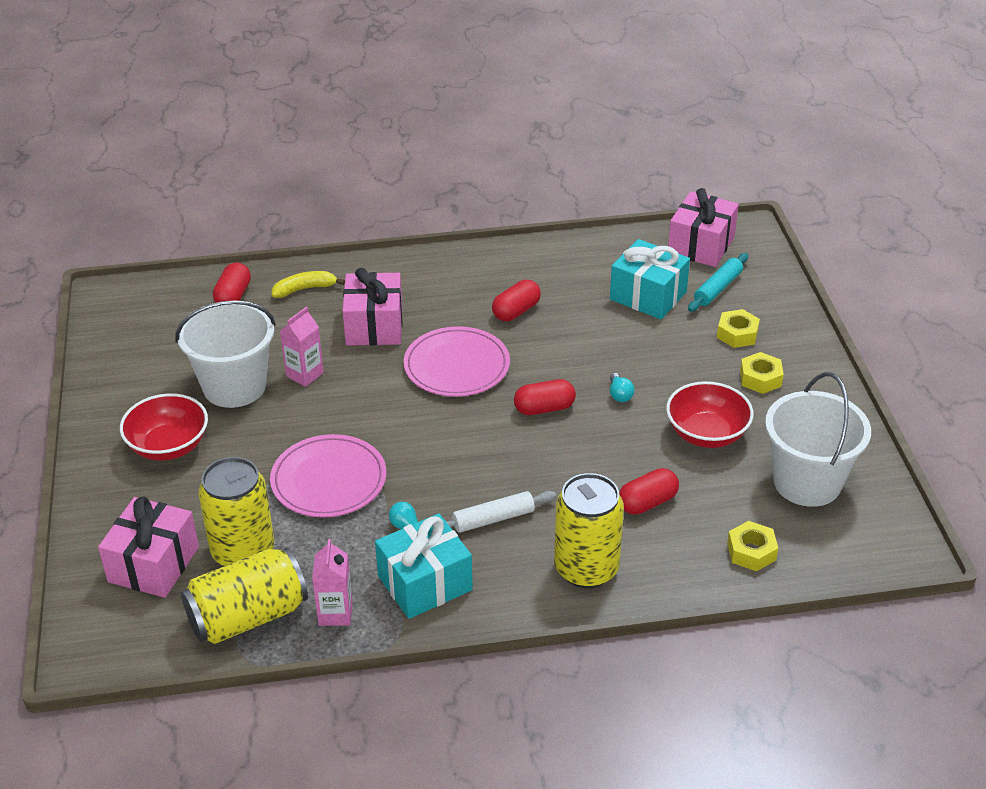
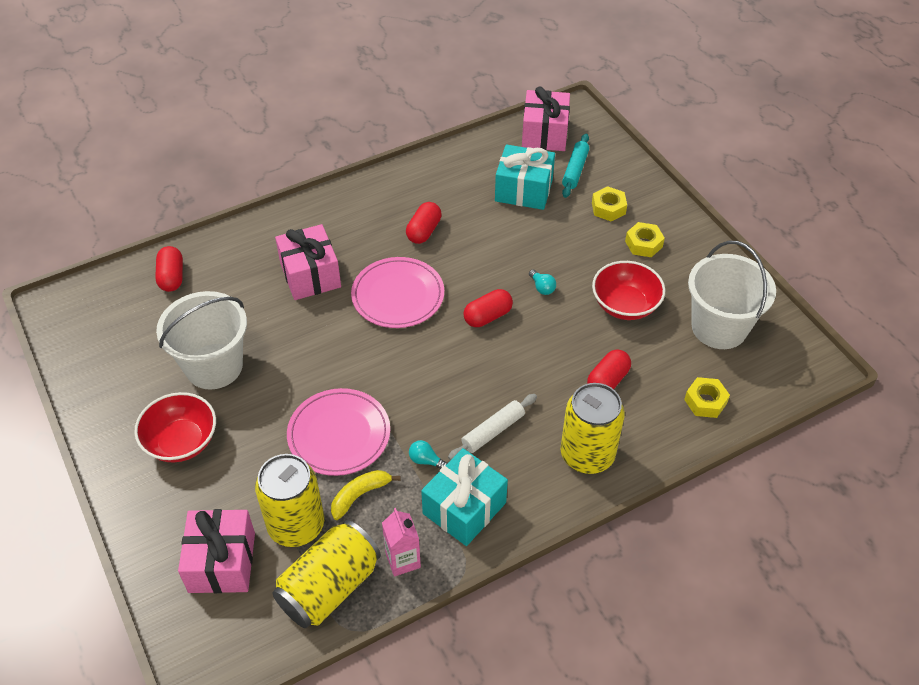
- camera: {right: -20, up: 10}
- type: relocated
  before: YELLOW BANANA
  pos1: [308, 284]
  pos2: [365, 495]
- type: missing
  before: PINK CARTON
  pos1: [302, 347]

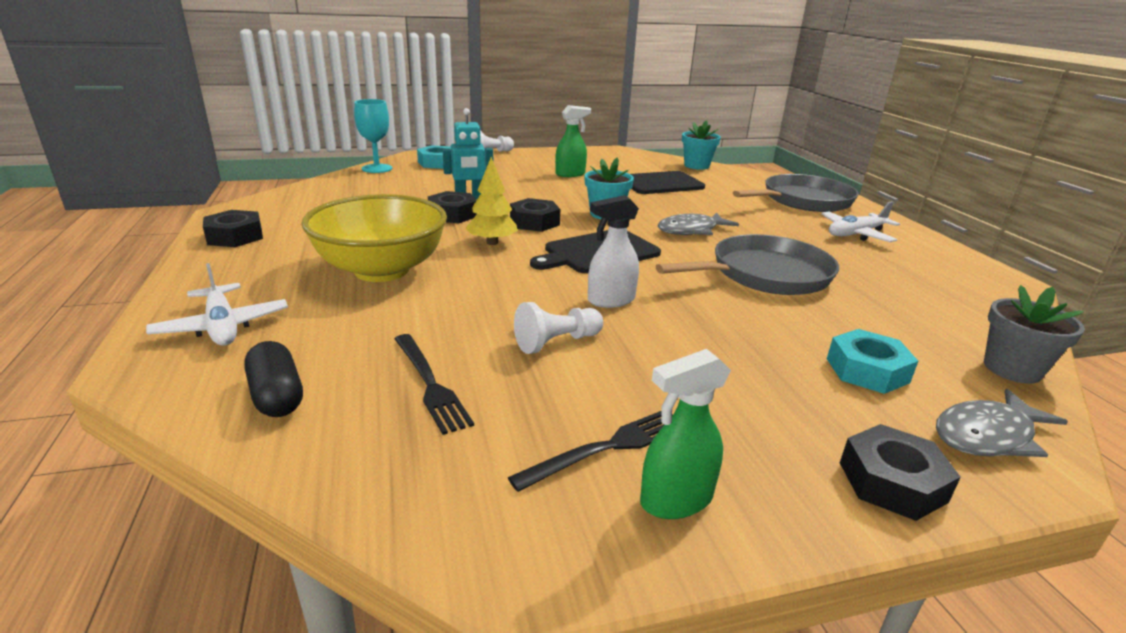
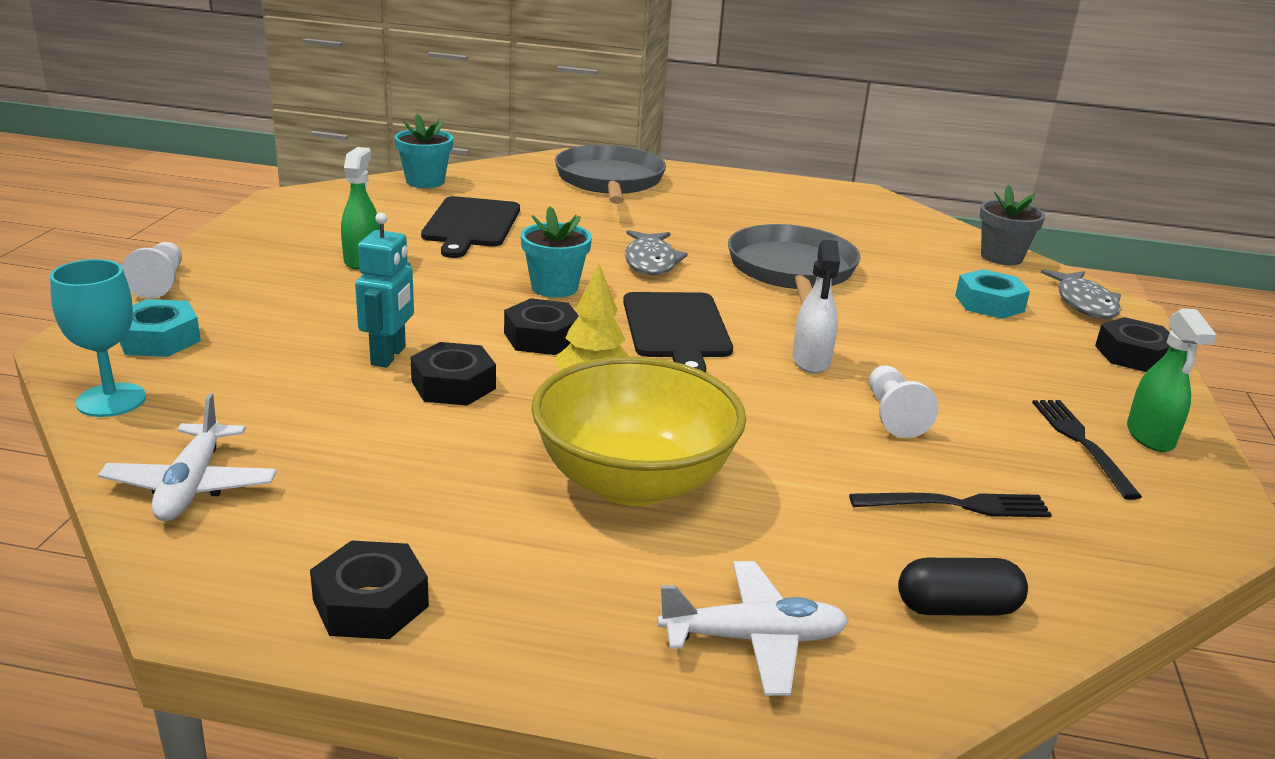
- camera: {right: -65, up: 0}
- type: relocated
  before: WHITE PLANE
  pos1: [860, 222]
  pos2: [187, 457]

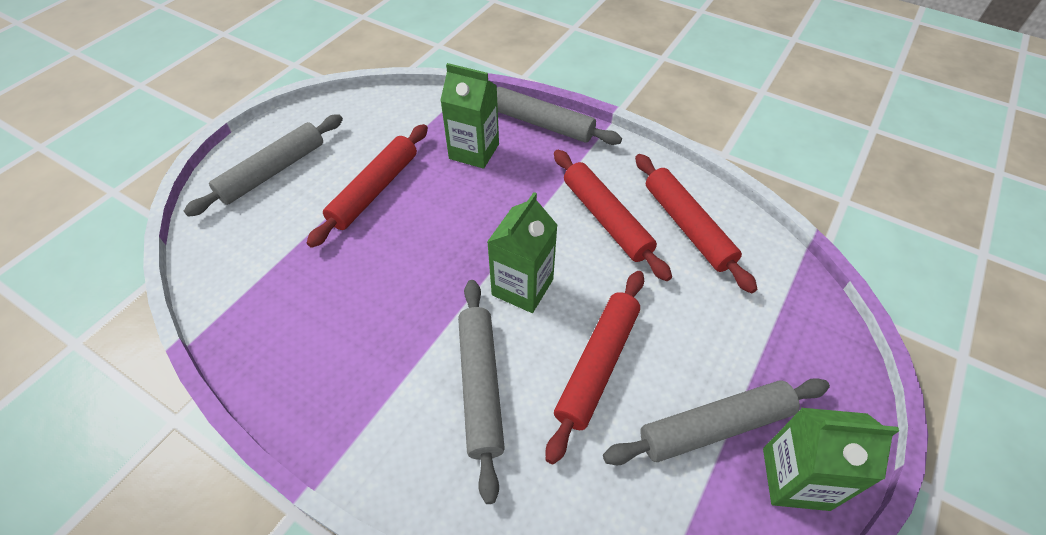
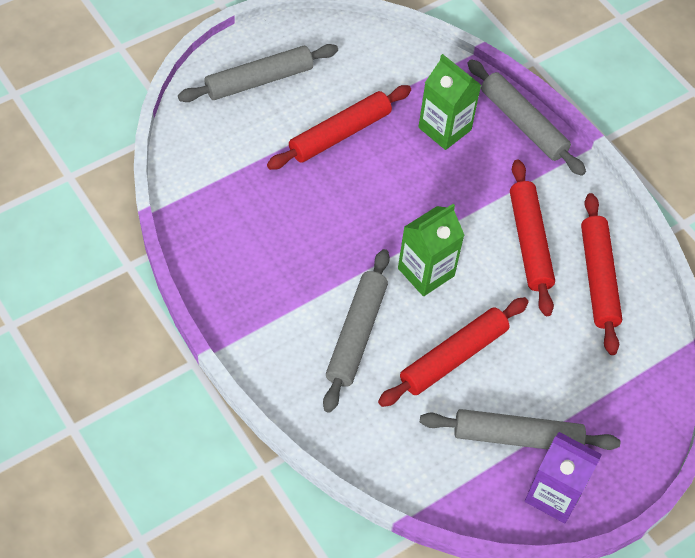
- camera: {right: 20, up: 5}
- type: colour
  before: GREEN CARTON
  after: PURPLE CARTON
  pos1: [831, 459]
  pos2: [563, 477]

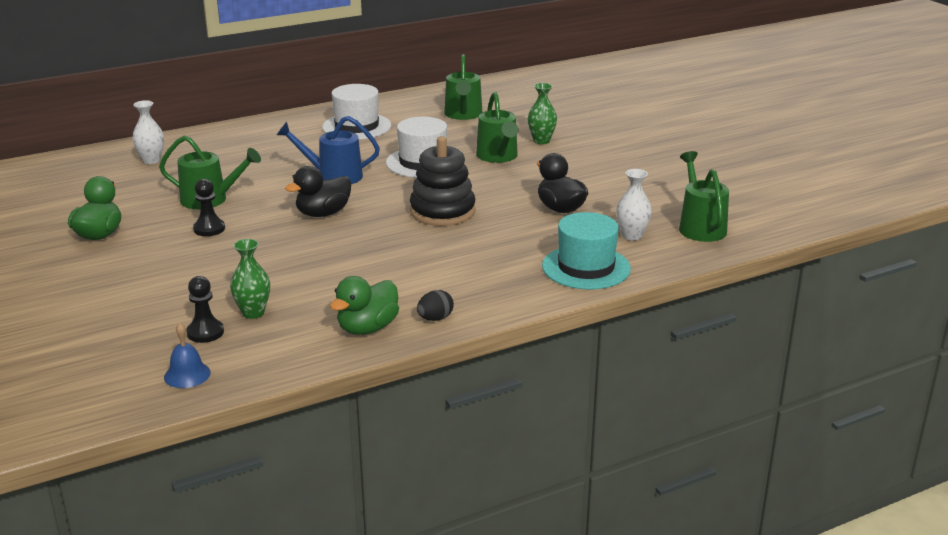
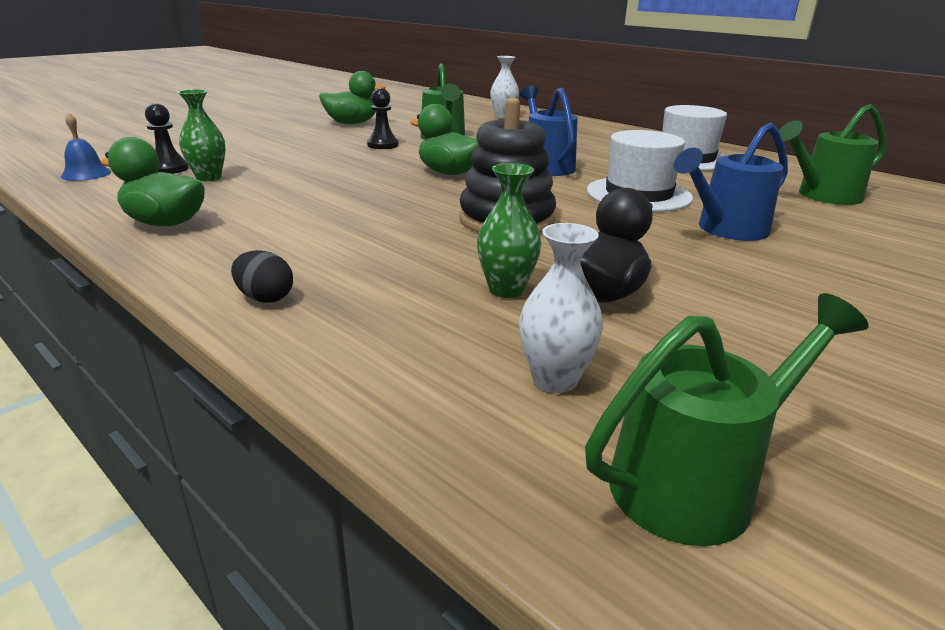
- camera: {right: 70, up: 0}
- type: relocated
  before: BLACK EGG
  pos1: [435, 305]
  pos2: [262, 276]
- type: colour
  before: BLACK DUCK
  after: GREEN DUCK
  pos1: [318, 191]
  pos2: [444, 139]
- type: relocated
  before: GREEN VASE
  pos1: [542, 113]
  pos2: [509, 230]
- type: colour
  before: GREEN WATERING CAN
  after: BLUE WATERING CAN
  pos1: [497, 127]
  pos2: [731, 182]
- type: missing
  before: TURQUOISE HAT
  pos1: [586, 250]

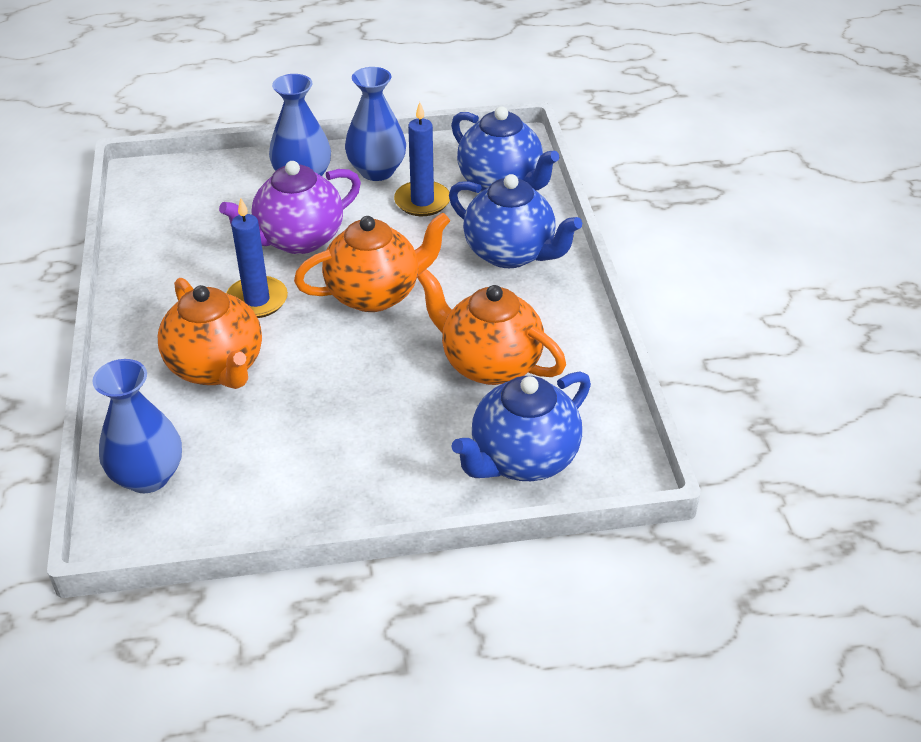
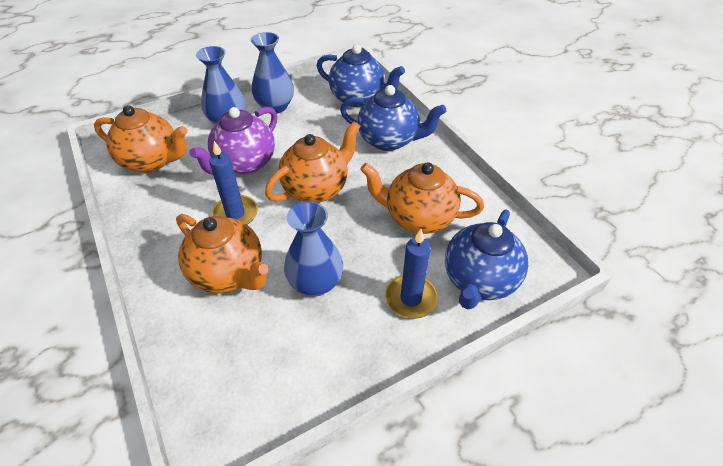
- camera: {right: -20, up: 5}
- type: appeared
  after: ORANGE TEAPOT
  pos2: [140, 139]
- type: relocated
  before: BLUE VASE
  pos1: [137, 426]
  pos2: [313, 249]
- type: relocated
  before: BLUE CANDLE
  pos1: [422, 159]
  pos2: [411, 274]

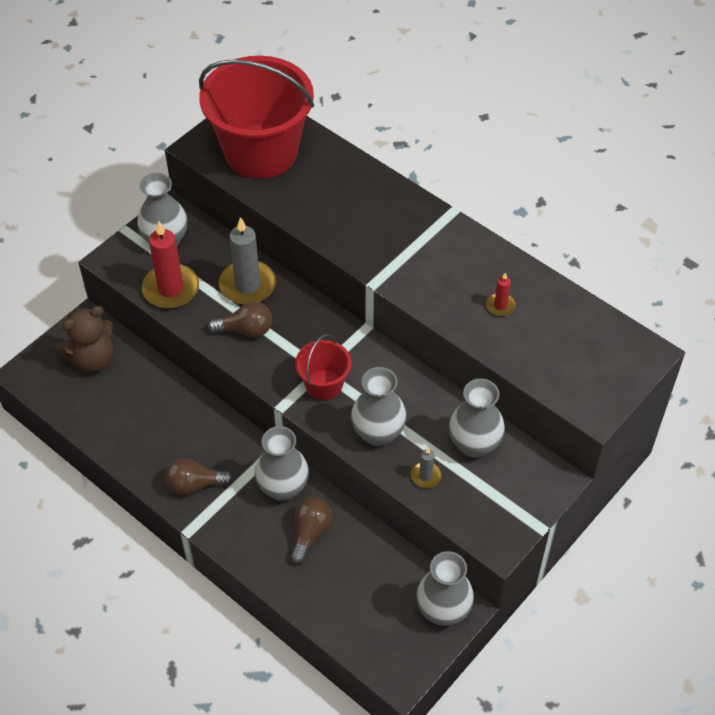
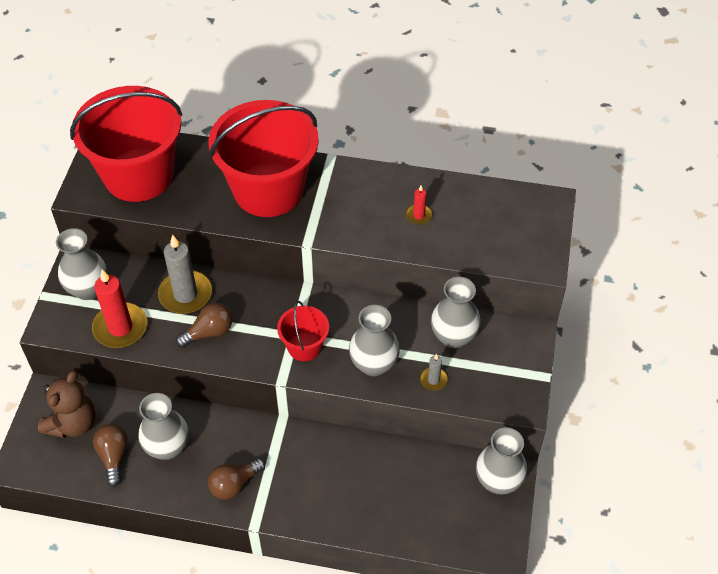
- camera: {right: -30, up: 0}
- type: relocated
  before: BROWN LIGHT BULB
  pos1: [311, 531]
  pos2: [110, 455]
- type: relocated
  before: GREY VASE
  pos1: [282, 463]
  pos2: [163, 426]
- type: appeared
  after: RED BUCKET
  pos2: [264, 158]

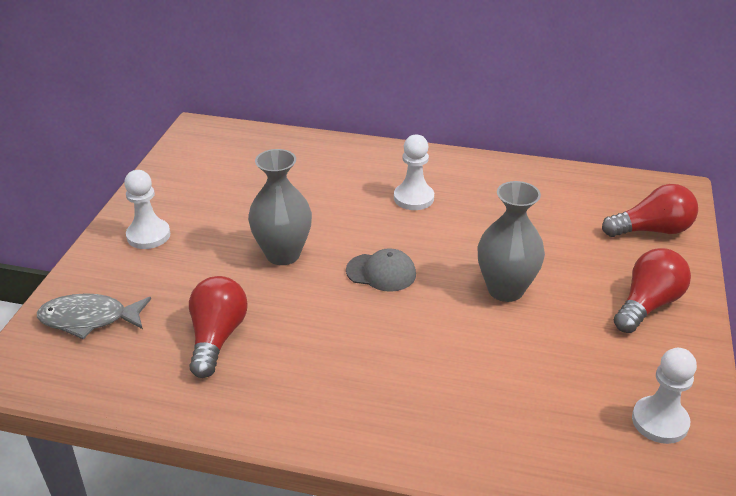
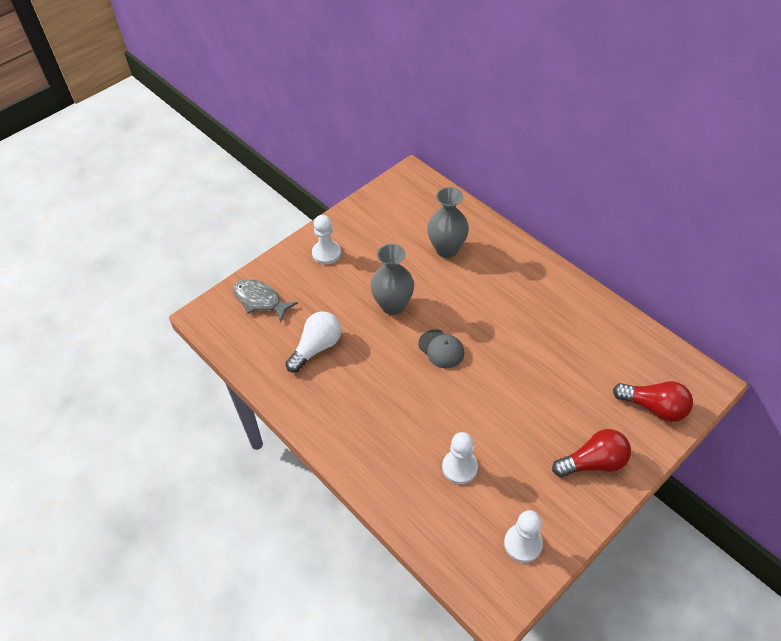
- camera: {right: 35, up: 15}
- type: colour
  before: RED LIGHT BULB
  after: WHITE LIGHT BULB
  pos1: [218, 327]
  pos2: [313, 342]
- type: relocated
  before: GREY VASE
  pos1: [511, 241]
  pos2: [448, 222]
- type: relocated
  before: WHITE PAWN
  pos1: [414, 172]
  pos2: [460, 458]

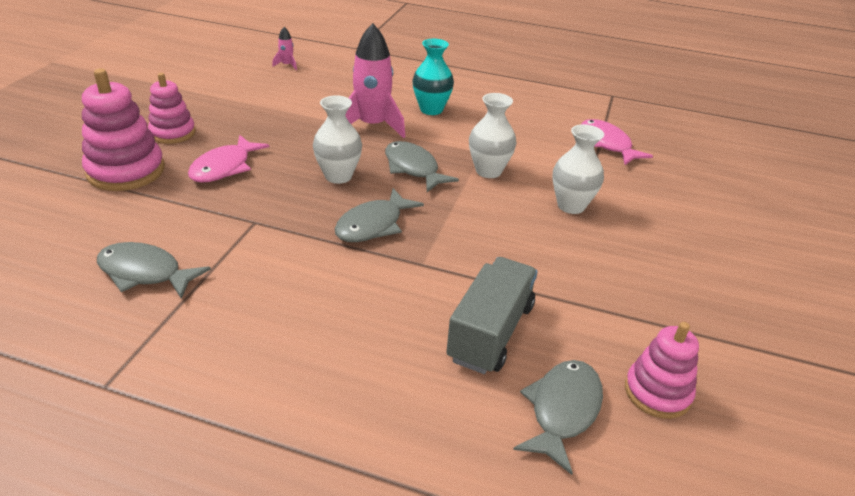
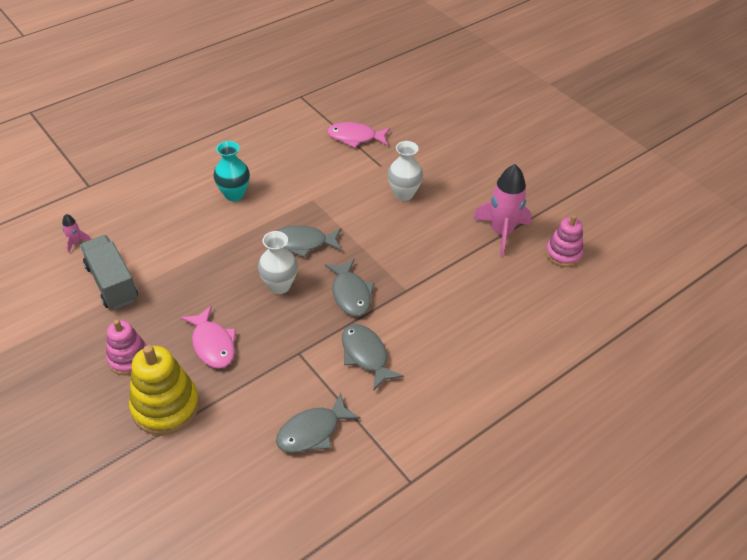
- camera: {right: -55, up: 10}
- type: relocated
  before: GREY TRUCK
  pos1: [492, 315]
  pos2: [109, 272]
- type: colour
  before: PINK STACKING TOY
  after: YELLOW STACKING TOY
  pos1: [123, 130]
  pos2: [164, 390]
- type: relocated
  before: GREY FISH
  pos1: [558, 417]
  pos2: [373, 357]
- type: relocated
  before: PINK ROCKET
  pos1: [375, 80]
  pos2: [502, 210]
- type: missing
  before: WHITE VASE
  pos1: [492, 135]

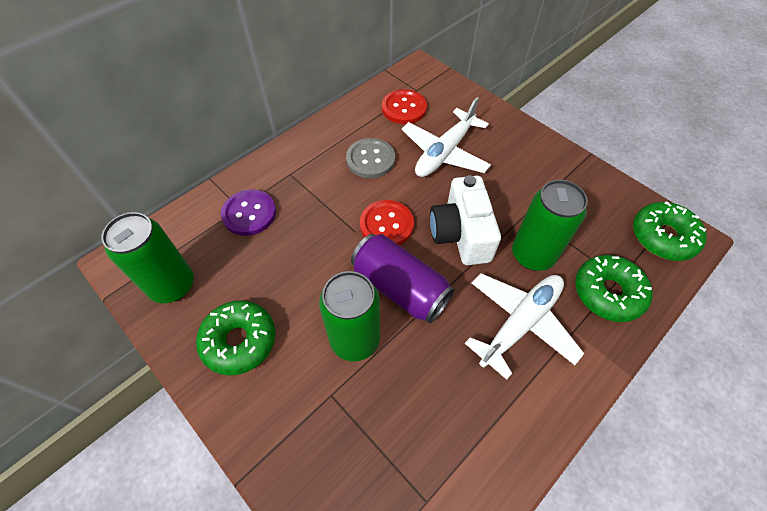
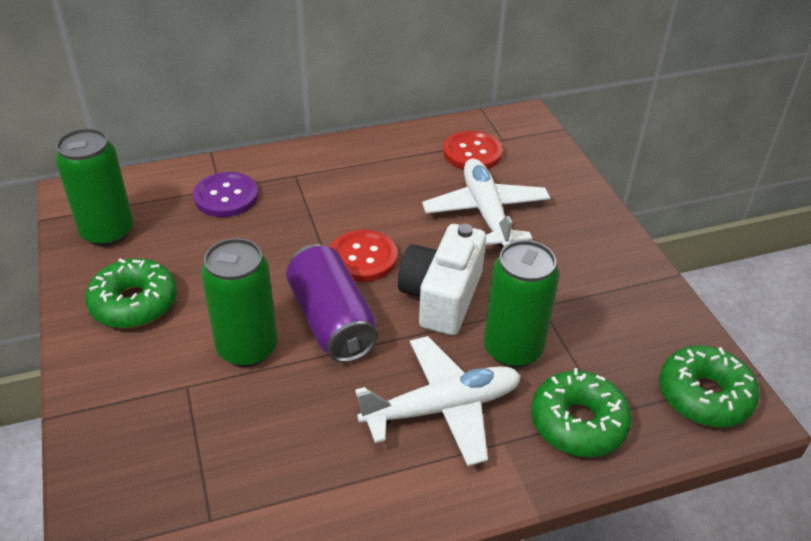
- camera: {right: 25, up: -15}
- type: spun
  before: WHITE PLANE
  pos1: [446, 137]
  pos2: [486, 203]
  turn: 105
- type: missing
  before: GREY BUTTON
  pos1: [370, 158]

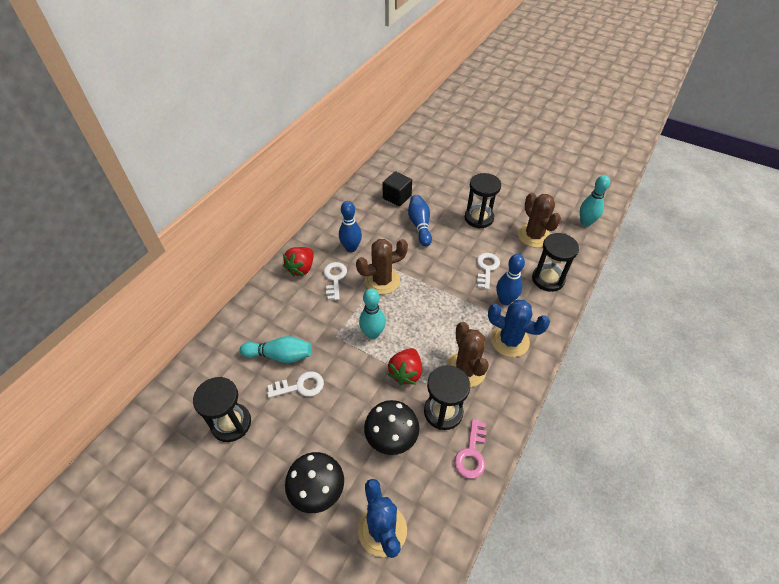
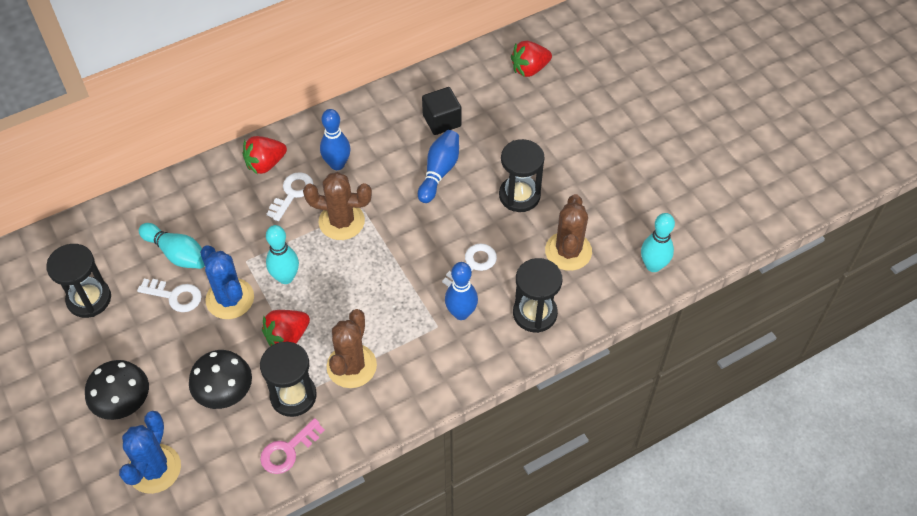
- camera: {right: 30, up: 5}
- type: relocated
  before: BLUE CACTUS
  pos1: [519, 328]
  pos2: [227, 282]
- type: appeared
  after: RED STRAWBERRY
  pos2: [531, 59]

